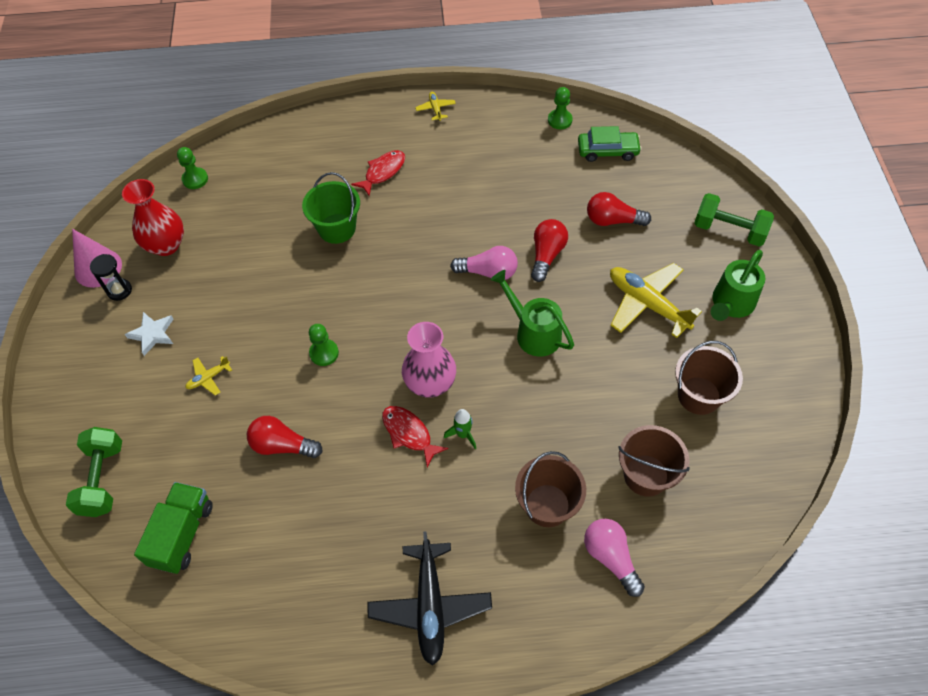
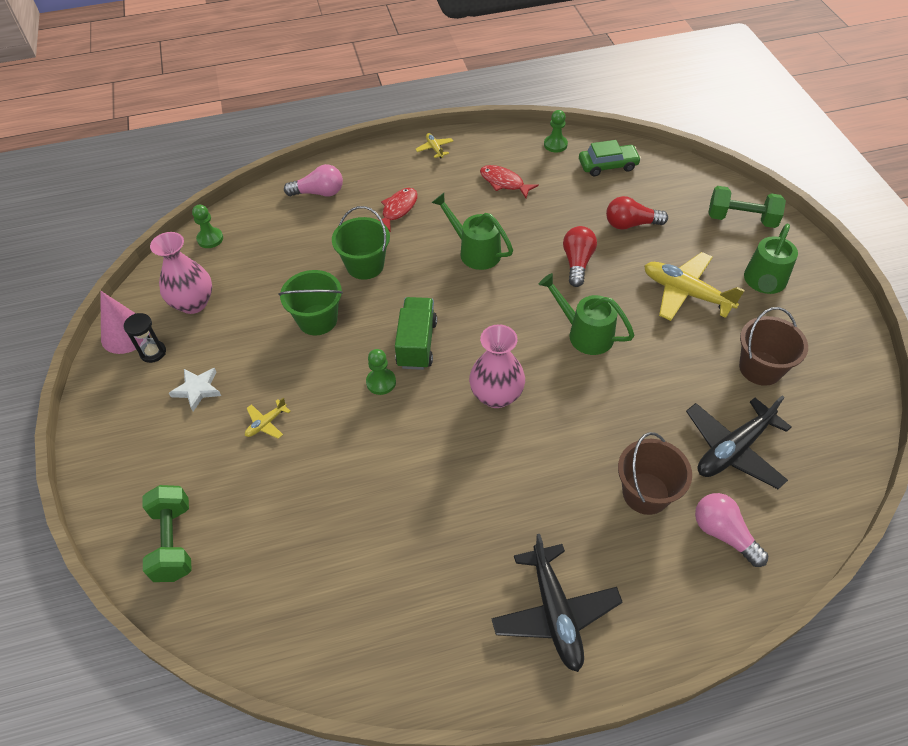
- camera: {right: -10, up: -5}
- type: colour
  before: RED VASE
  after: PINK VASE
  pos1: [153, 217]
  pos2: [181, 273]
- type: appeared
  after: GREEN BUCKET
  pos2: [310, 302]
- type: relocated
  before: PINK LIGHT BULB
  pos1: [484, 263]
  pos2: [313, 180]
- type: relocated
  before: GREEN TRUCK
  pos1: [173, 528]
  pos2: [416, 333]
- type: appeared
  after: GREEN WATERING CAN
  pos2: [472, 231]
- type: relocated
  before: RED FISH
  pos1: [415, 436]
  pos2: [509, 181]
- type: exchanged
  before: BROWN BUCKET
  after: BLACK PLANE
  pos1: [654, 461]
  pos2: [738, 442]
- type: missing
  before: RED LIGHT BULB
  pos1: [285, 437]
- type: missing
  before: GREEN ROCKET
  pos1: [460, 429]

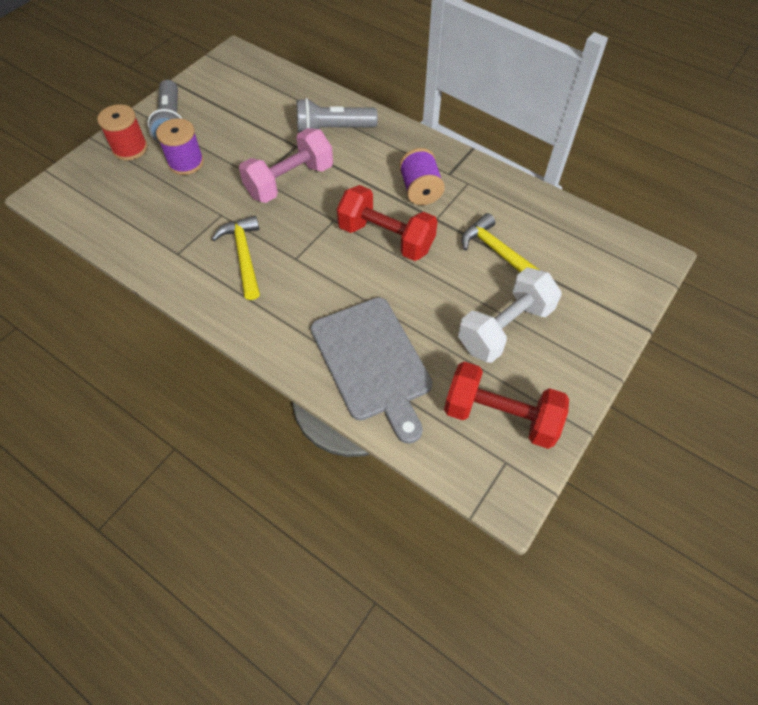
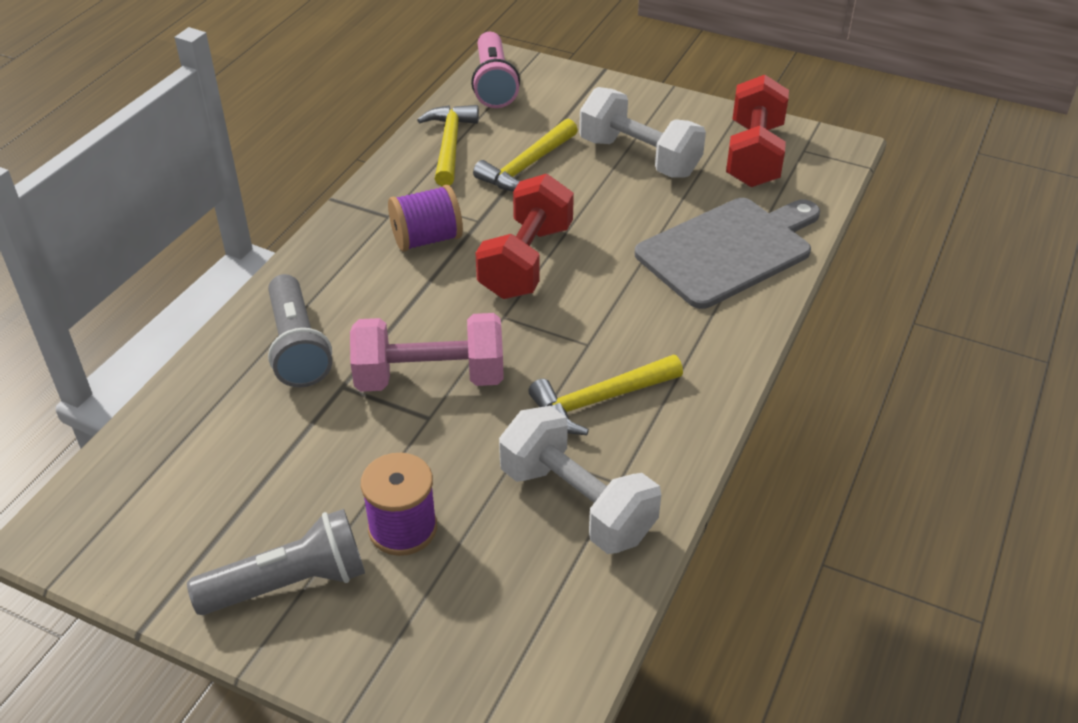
- camera: {right: -100, up: -15}
- type: spun
  before: PINK DUMBBELL
  pos1: [286, 165]
  pos2: [427, 352]
  turn: -45
- type: appeared
  after: YELLOW HAMMER
  pos2: [448, 145]
- type: appeared
  after: PINK FLASHLIGHT
  pos2: [495, 70]
- type: appeared
  after: WHITE DUMBBELL
  pos2: [580, 480]
- type: missing
  before: RED SPOOL
  pos1: [122, 132]

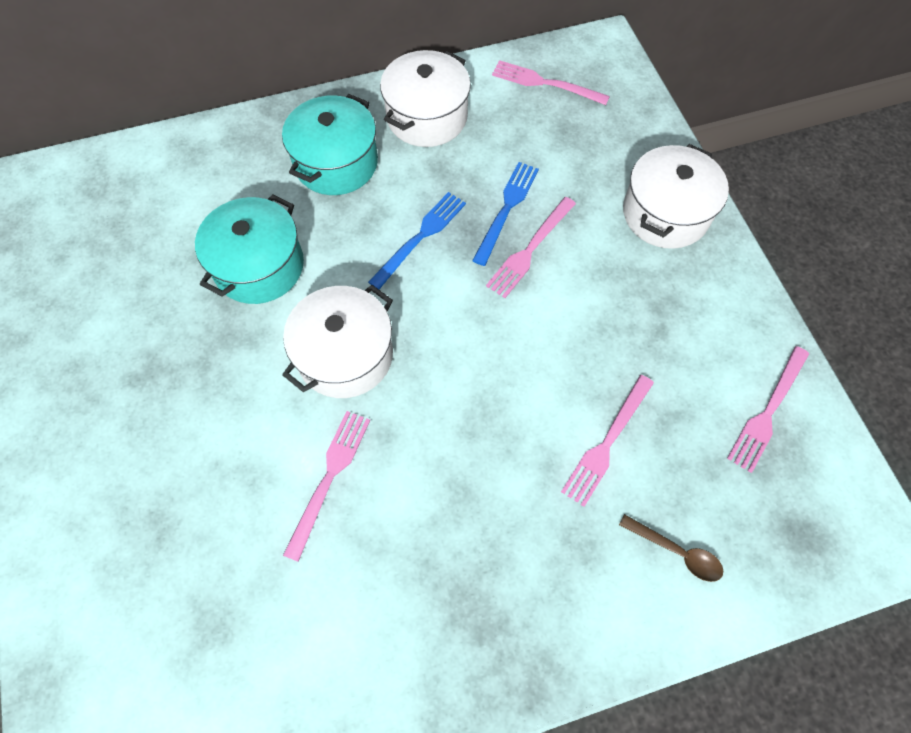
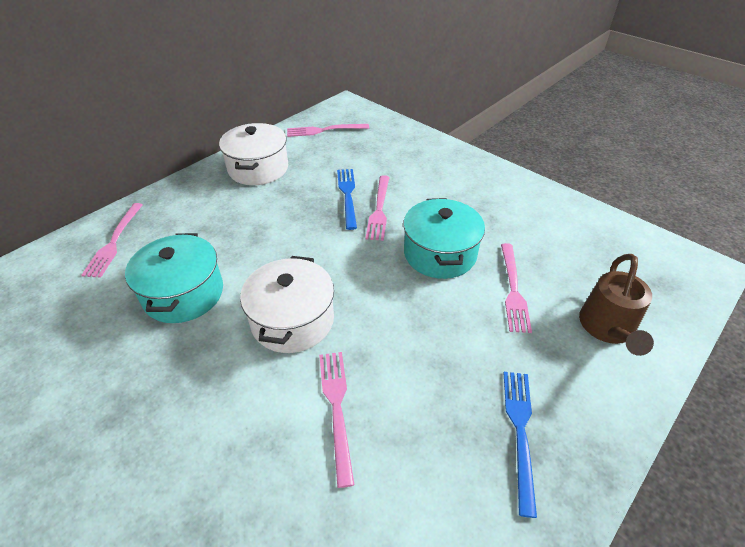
- camera: {right: -30, up: -20}
- type: relocated
  before: PINK FORK
  pos1: [768, 409]
  pos2: [112, 240]
- type: relocated
  before: TURQUOISE POT
  pos1: [330, 144]
  pos2: [444, 238]
- type: relocated
  before: BLUE FORK
  pos1: [417, 240]
  pos2: [520, 445]
- type: exchanged
  before: BROWN SPOON
  after: BROWN WATERING CAN
  pos1: [671, 548]
  pos2: [616, 305]
- type: missing
  before: WHITE POT
  pos1: [676, 196]

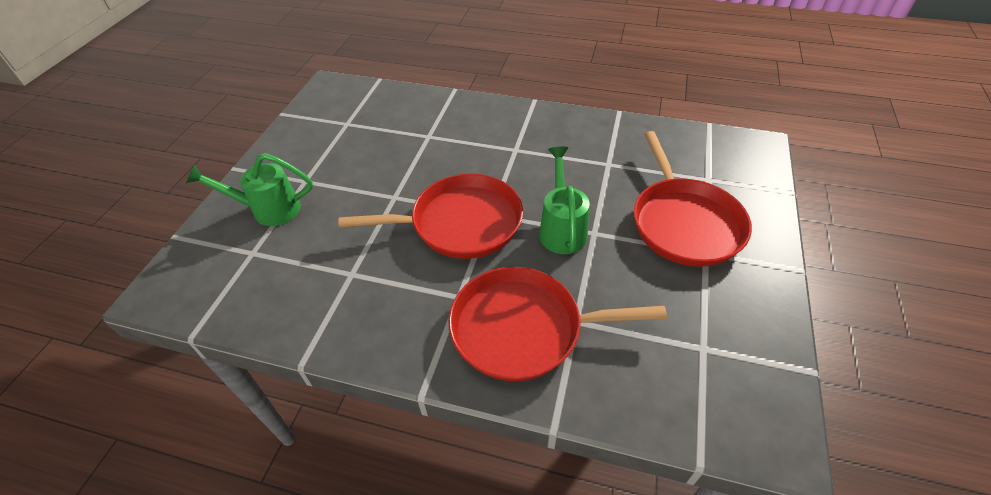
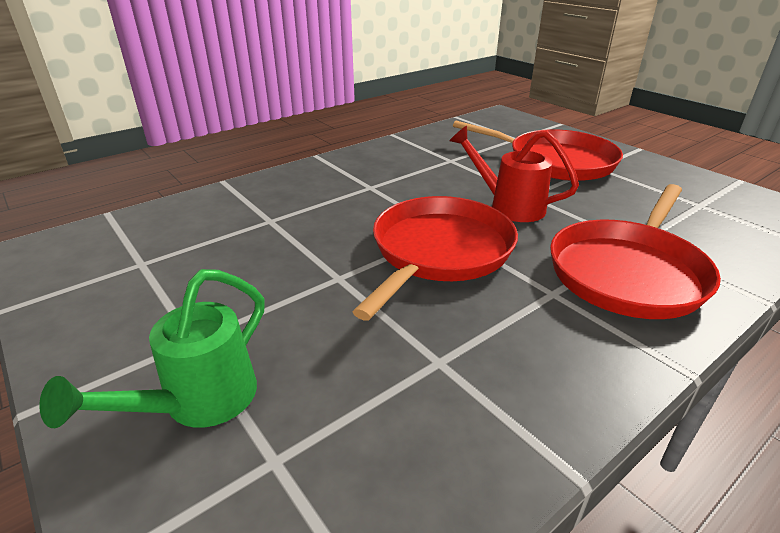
- camera: {right: -55, up: -15}
- type: colour
  before: GREEN WATERING CAN
  after: RED WATERING CAN
  pos1: [564, 200]
  pos2: [514, 174]

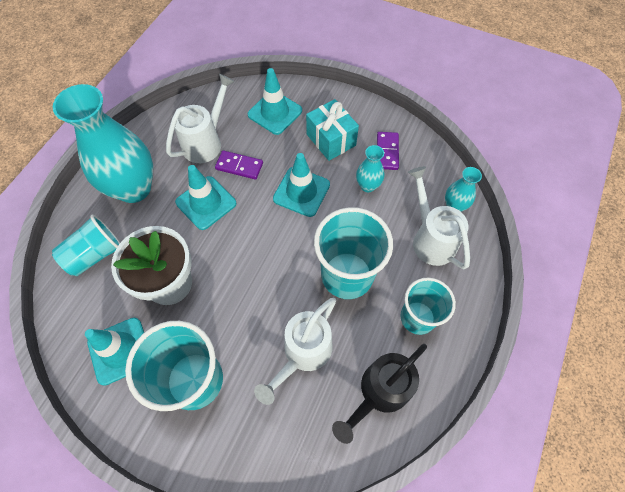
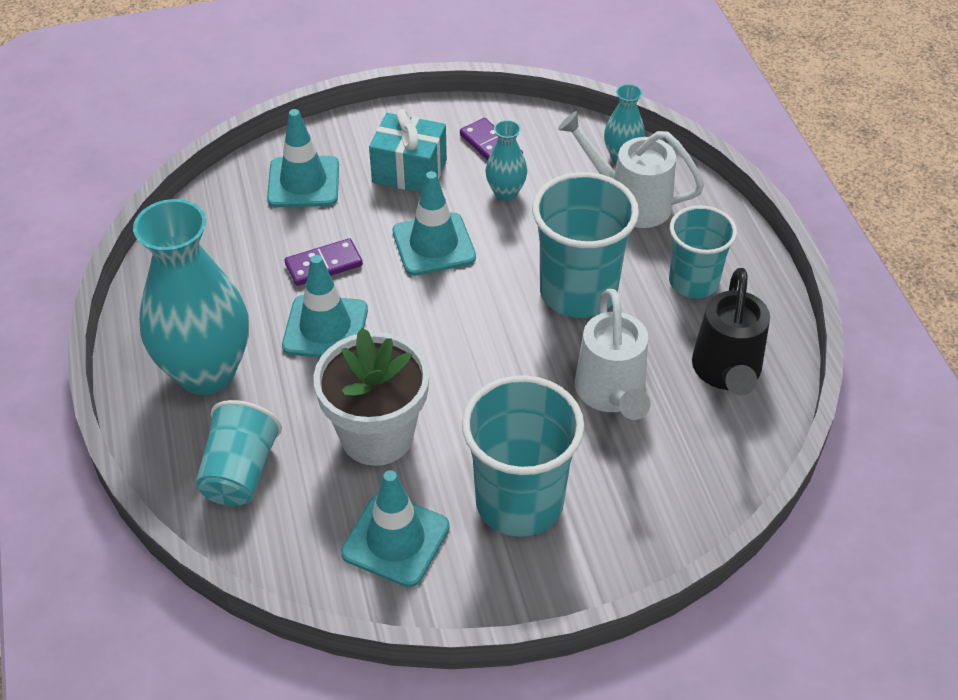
- camera: {right: -40, up: -15}
- type: missing
  before: WHITE WATERING CAN
  pos1: [200, 118]

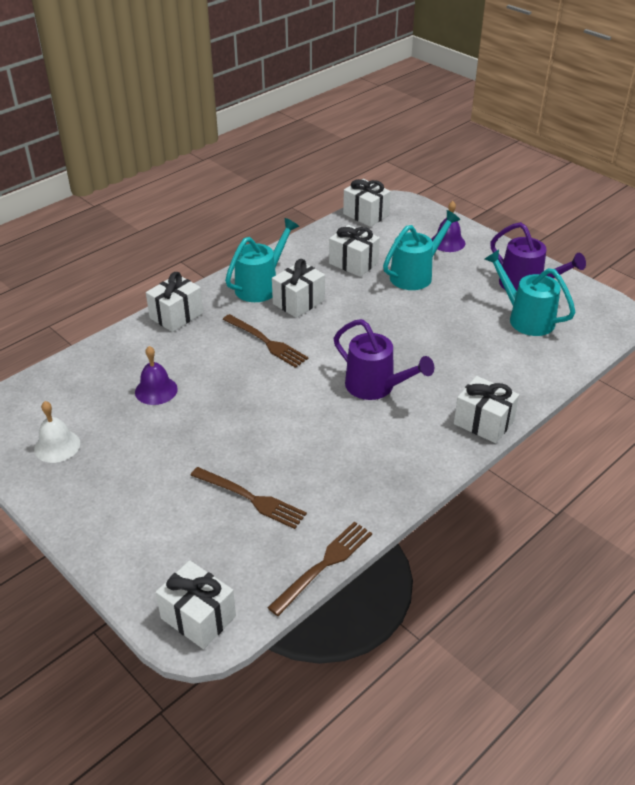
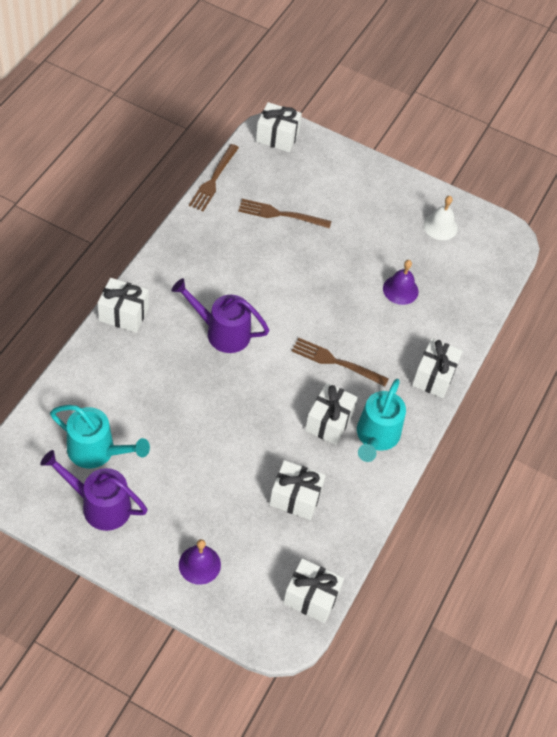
- camera: {right: 155, up: 15}
- type: missing
  before: TURQUOISE WATERING CAN
  pos1: [421, 250]

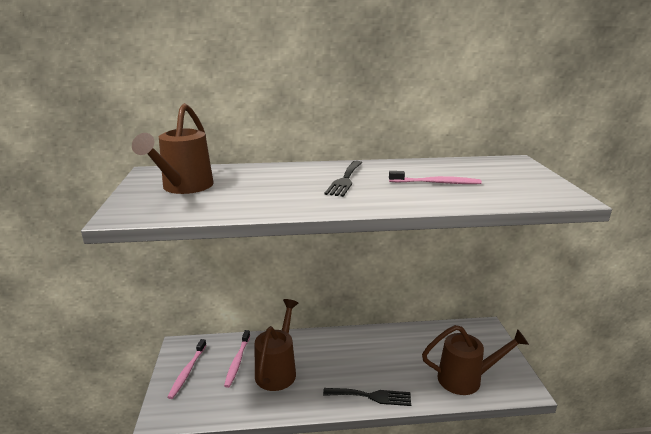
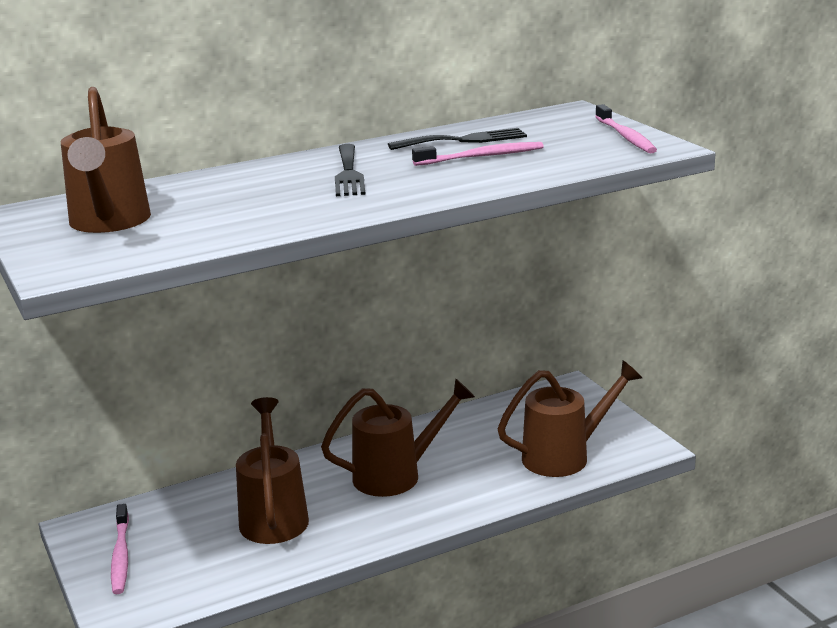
- camera: {right: -20, up: 0}
- type: appeared
  after: BROWN WATERING CAN
  pos2: [398, 437]
- type: relocated
  before: BLACK FORK
  pos1: [367, 397]
  pos2: [457, 139]
- type: relocated
  before: PINK TOOTHBRUSH
  pos1: [237, 359]
  pos2: [626, 128]

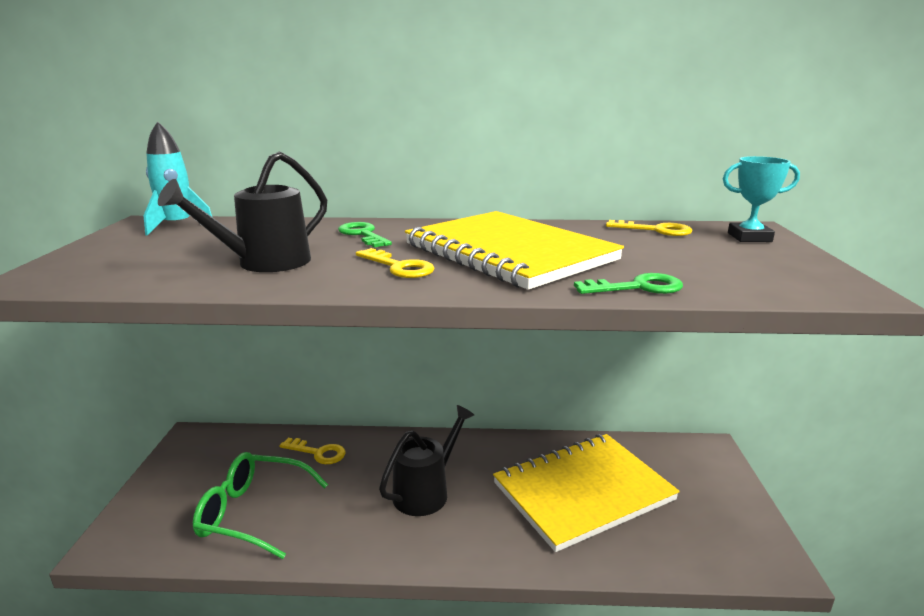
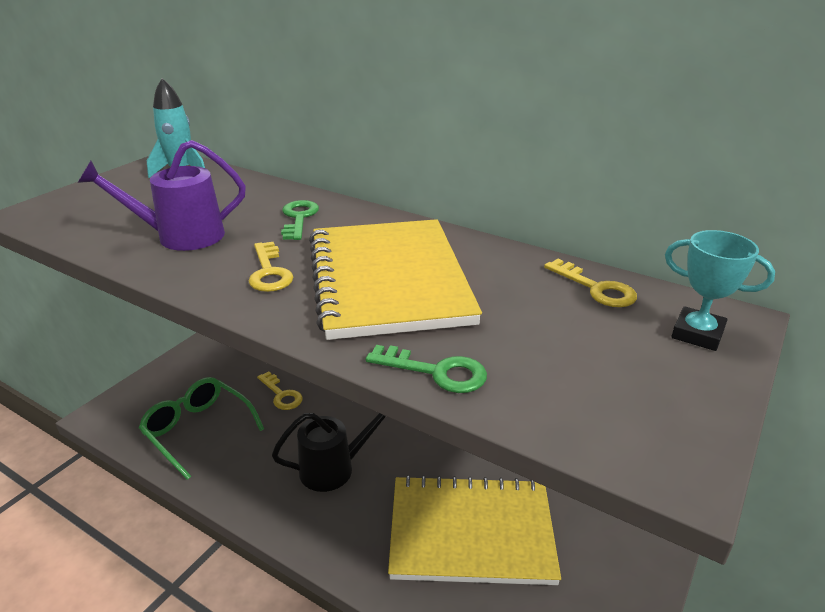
- camera: {right: 30, up: 10}
- type: colour
  before: BLACK WATERING CAN
  after: PURPLE WATERING CAN
  pos1: [242, 211]
  pos2: [162, 195]

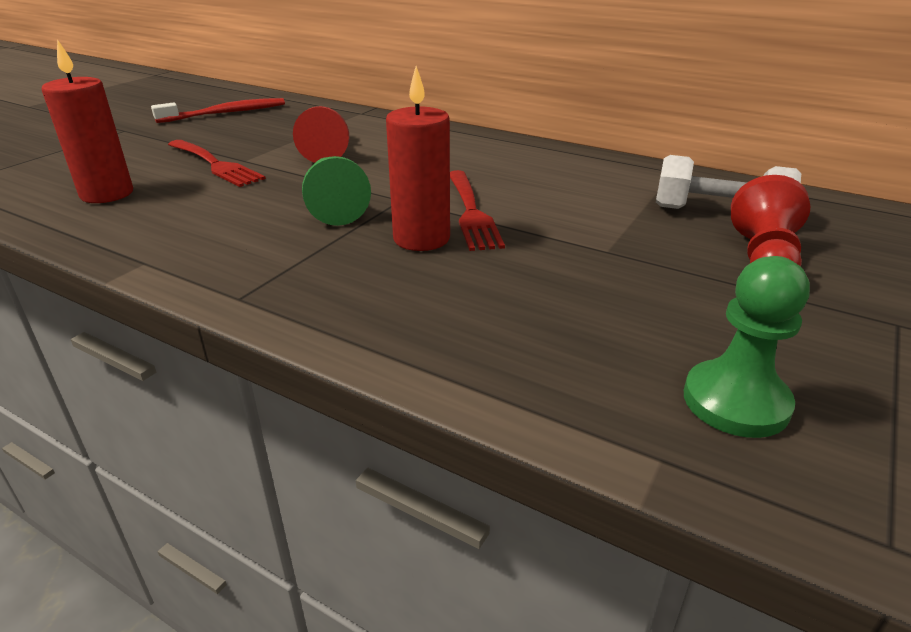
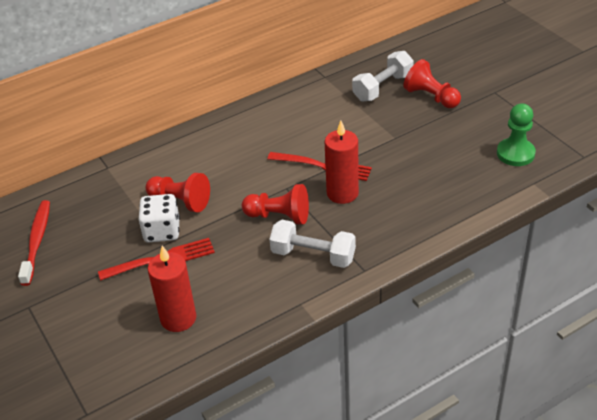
- camera: {right: -60, up: 10}
- type: appeared
  after: WHITE DICE
  pos2: [159, 218]
- type: colour
  before: GREEN PAWN
  after: RED PAWN
  pos1: [336, 191]
  pos2: [275, 204]
- type: appeared
  after: WHITE DUMBBELL
  pos2: [312, 244]

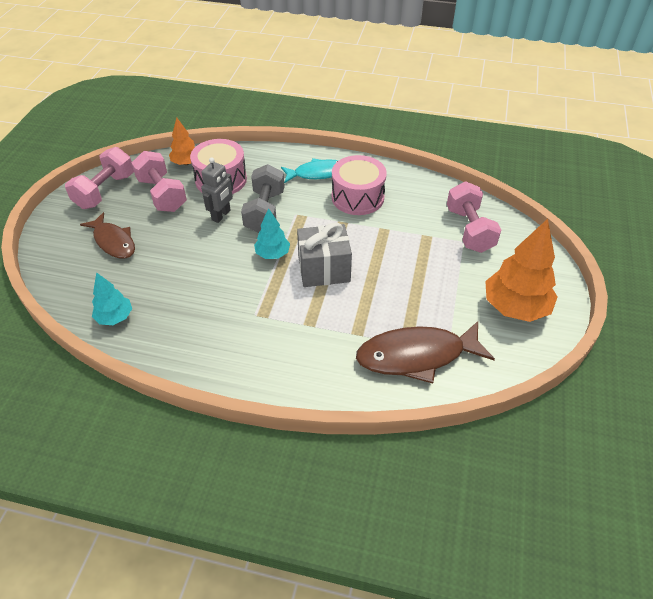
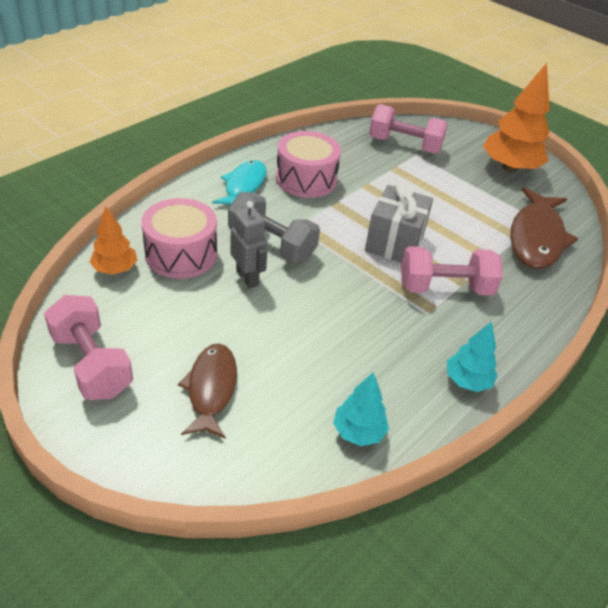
- camera: {right: -65, up: -5}
- type: spun
  before: BROWN FISH
  pos1: [107, 235]
  pos2: [207, 391]
  turn: -75
- type: relocated
  before: PINK DUMBBELL
  pos1: [159, 181]
  pos2: [452, 271]
- type: relocated
  before: TURQUOISE TREE
  pos1: [272, 233]
  pos2: [472, 356]

